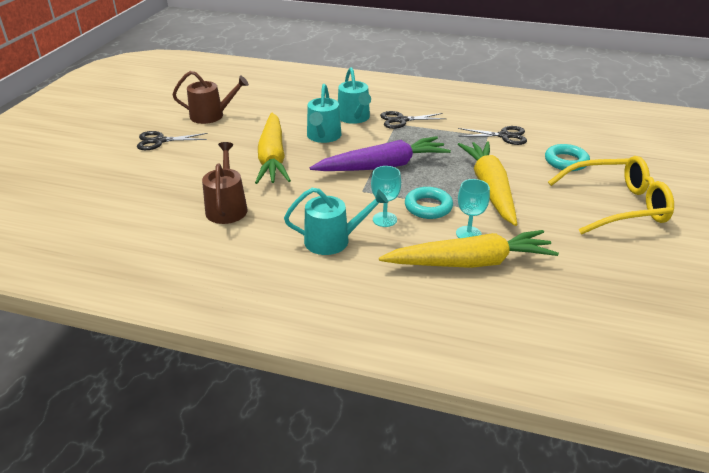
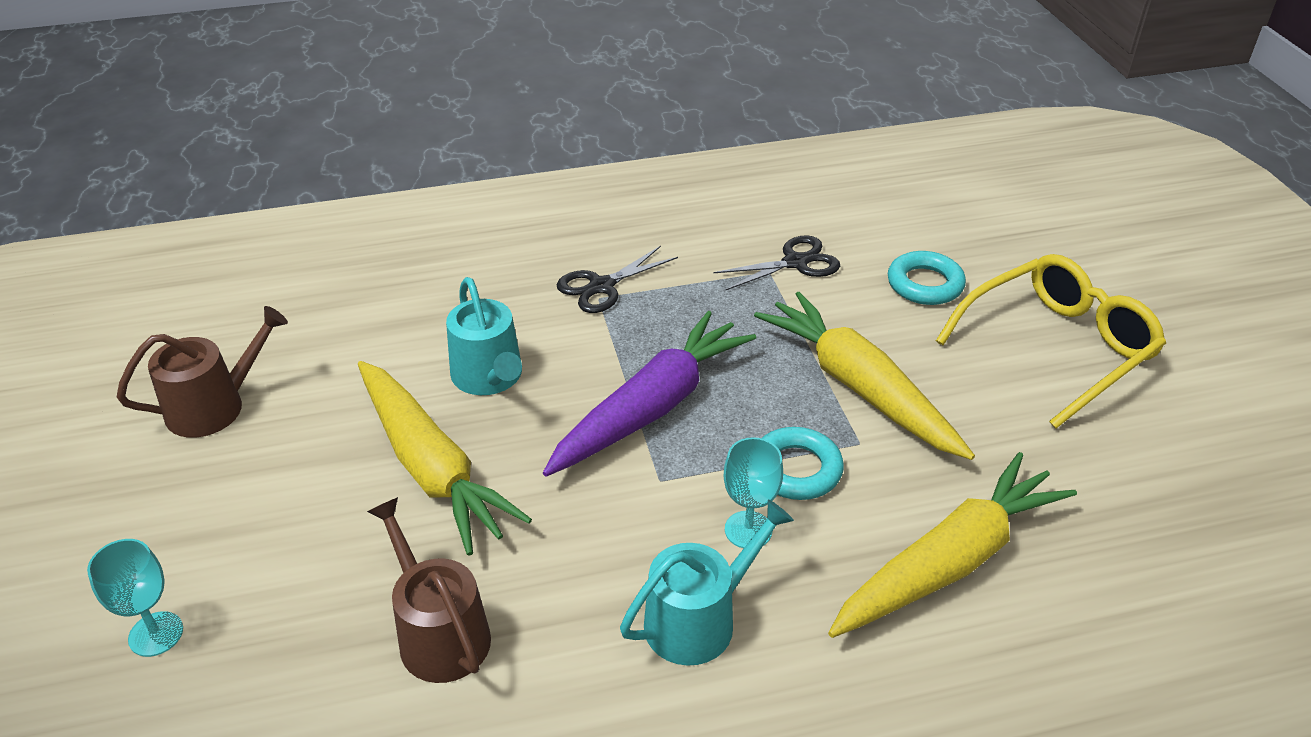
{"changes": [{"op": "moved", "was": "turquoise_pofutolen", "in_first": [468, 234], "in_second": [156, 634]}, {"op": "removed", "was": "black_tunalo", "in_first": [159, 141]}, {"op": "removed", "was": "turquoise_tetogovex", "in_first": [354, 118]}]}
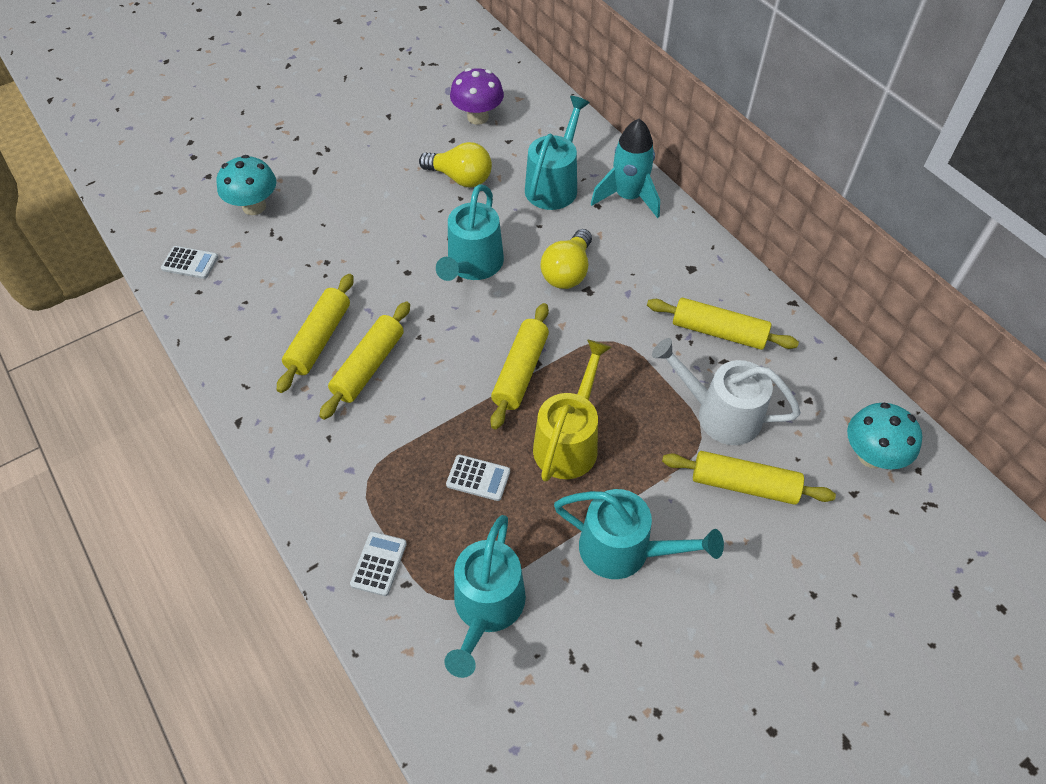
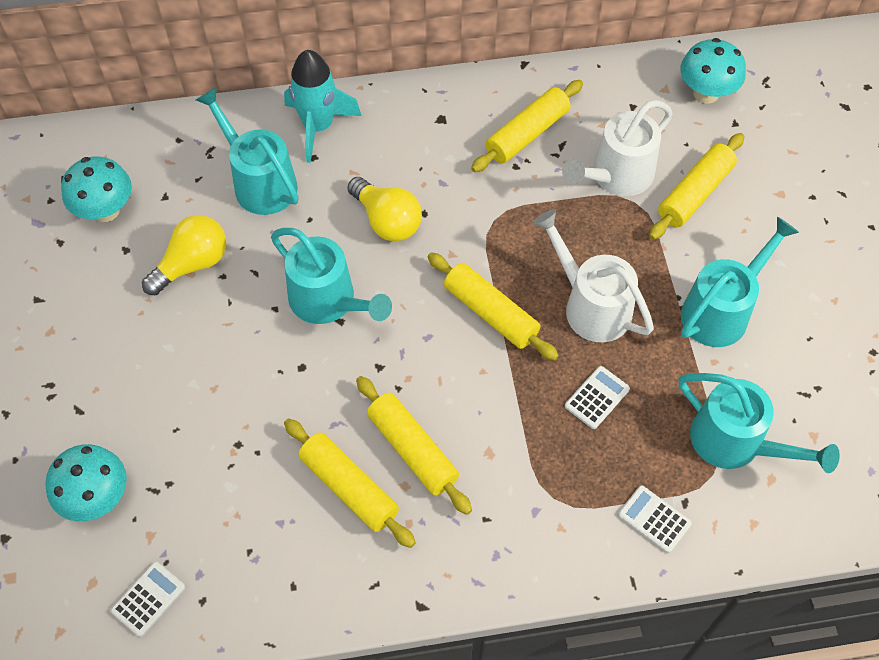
{"changes": [{"op": "recoloured", "was": "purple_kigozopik", "now": "turquoise_kigozopik", "in_first": [478, 117], "in_second": [106, 210]}, {"op": "recoloured", "was": "yellow_tetogovex", "now": "white_tetogovex", "in_first": [569, 441], "in_second": [590, 305]}]}
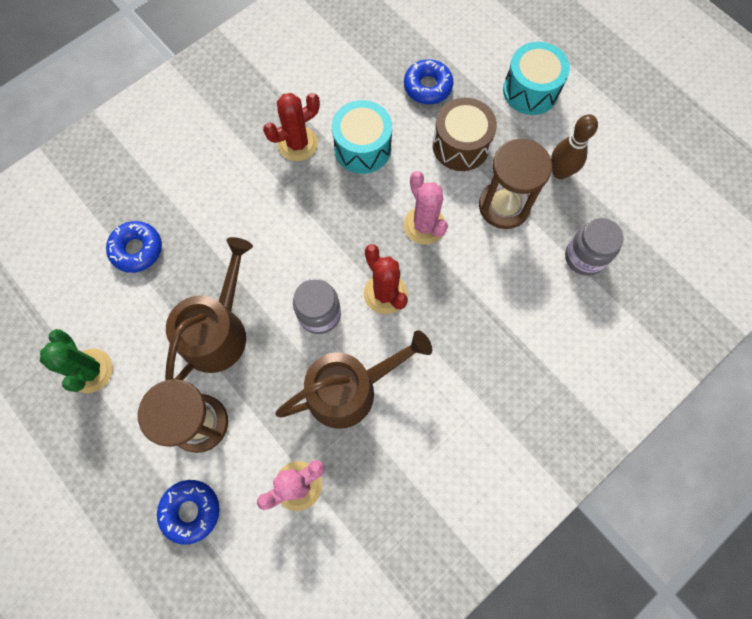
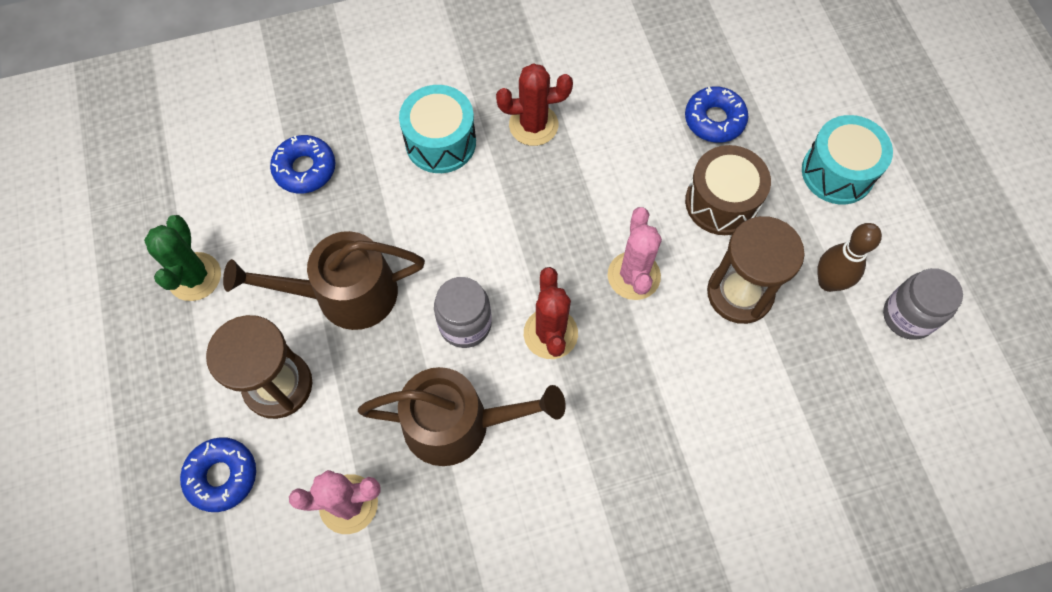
{"changes": [{"op": "turned", "was": "brown_tetogovex", "in_first": [217, 331], "in_second": [346, 294], "clockwise": -150}, {"op": "moved", "was": "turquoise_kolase", "in_first": [362, 148], "in_second": [440, 142]}, {"op": "moved", "was": "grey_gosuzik", "in_first": [584, 257], "in_second": [908, 316]}]}
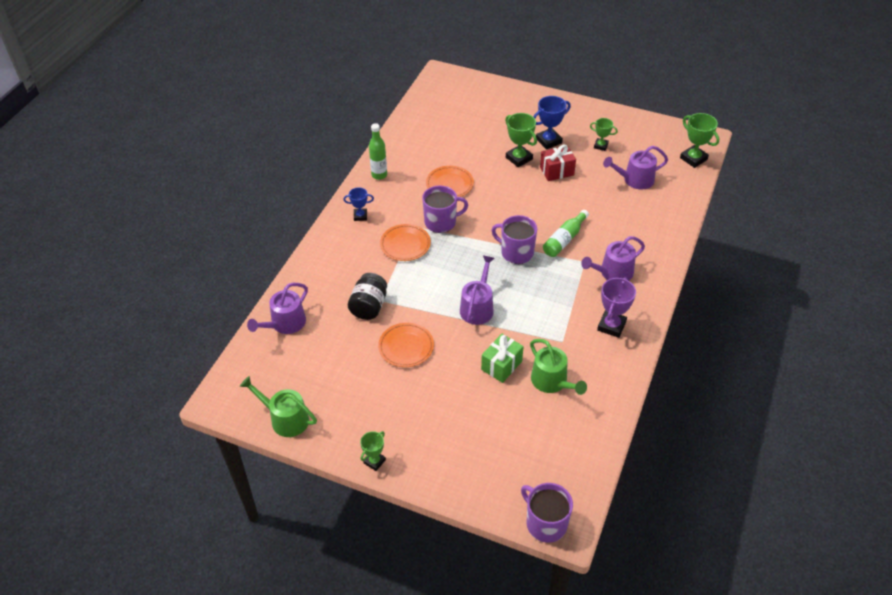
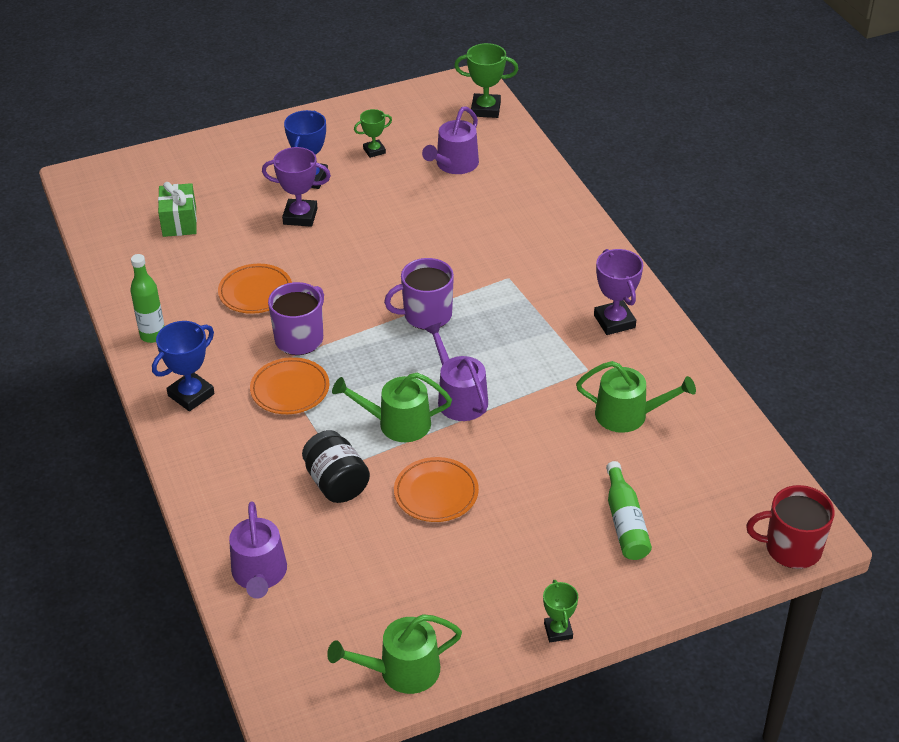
{"changes": [{"op": "resized", "was": "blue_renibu", "in_first": [360, 216], "in_second": [191, 395], "ratio": 1.6}, {"op": "moved", "was": "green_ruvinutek", "in_first": [501, 365], "in_second": [179, 222]}, {"op": "recoloured", "was": "green_renibu", "now": "purple_renibu", "in_first": [519, 158], "in_second": [300, 216]}, {"op": "added", "now": "green_tetogovex", "in_second": [397, 423]}, {"op": "moved", "was": "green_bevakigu", "in_first": [564, 239], "in_second": [625, 522]}, {"op": "recoloured", "was": "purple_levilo", "now": "red_levilo", "in_first": [545, 523], "in_second": [791, 548]}, {"op": "removed", "was": "red_ruvinutek", "in_first": [557, 171]}, {"op": "removed", "was": "purple_tetogovex", "in_first": [613, 273]}]}
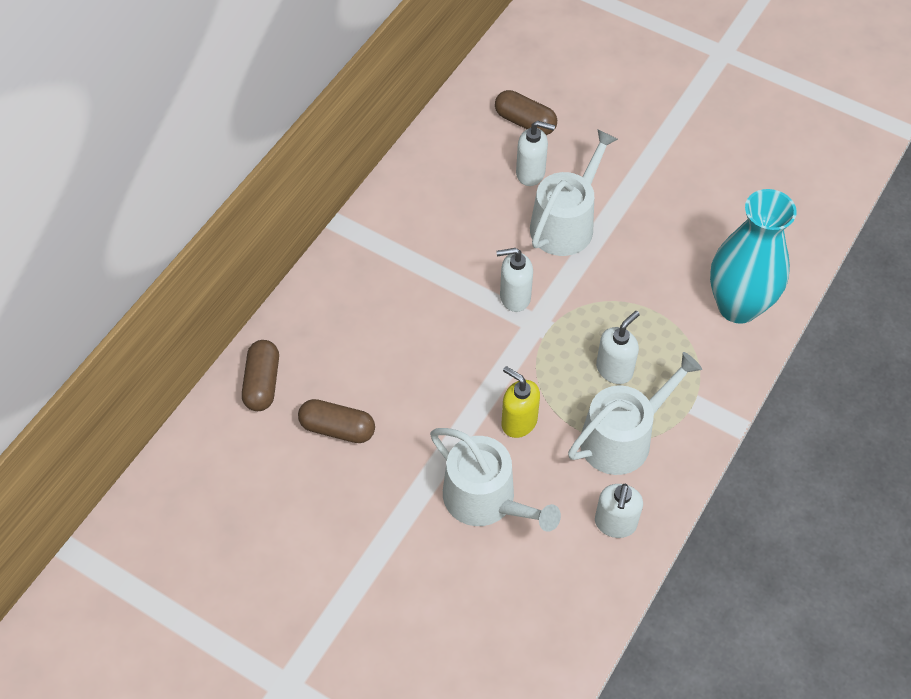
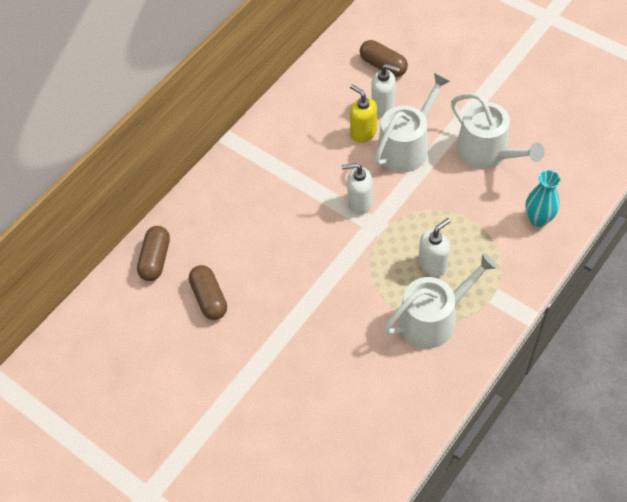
{"changes": [{"op": "turned", "was": "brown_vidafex", "in_first": [337, 429], "in_second": [209, 298], "clockwise": 45}, {"op": "moved", "was": "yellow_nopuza", "in_first": [518, 422], "in_second": [363, 133]}, {"op": "moved", "was": "white_tetogovex", "in_first": [486, 500], "in_second": [487, 152]}, {"op": "resized", "was": "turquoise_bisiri", "in_first": [738, 306], "in_second": [538, 219], "ratio": 0.55}, {"op": "removed", "was": "white_nopuza", "in_first": [615, 523]}]}
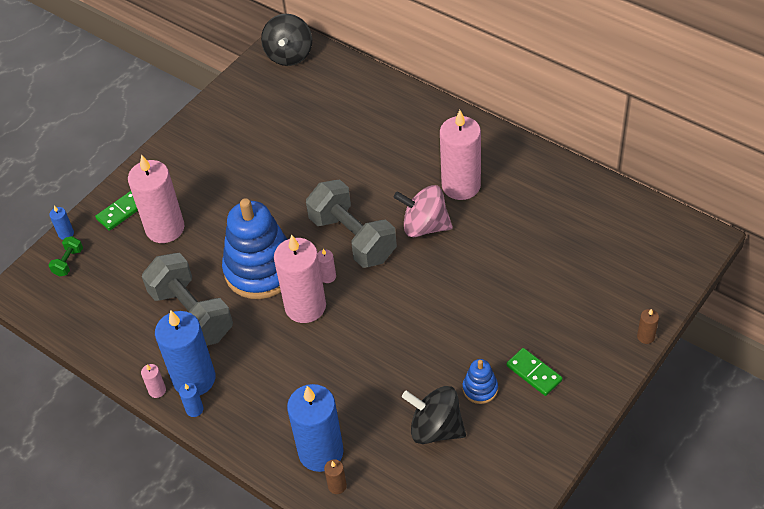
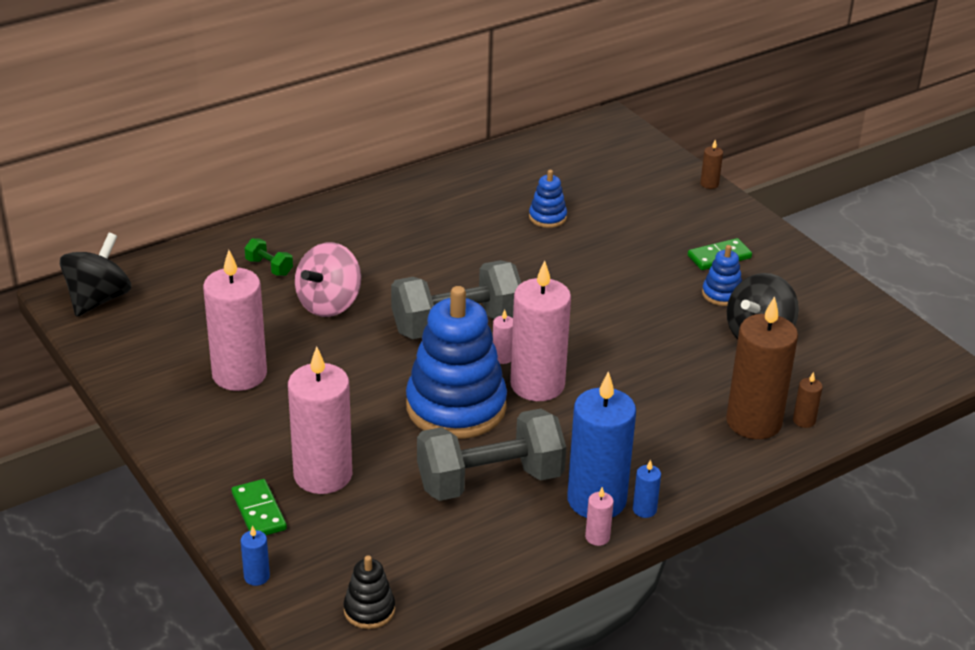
{"changes": [{"op": "turned", "was": "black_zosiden", "in_first": [289, 55], "in_second": [98, 299], "clockwise": -90}, {"op": "moved", "was": "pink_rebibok", "in_first": [461, 186], "in_second": [239, 374]}, {"op": "moved", "was": "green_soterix", "in_first": [68, 262], "in_second": [269, 267]}, {"op": "moved", "was": "pink_zosiden", "in_first": [424, 226], "in_second": [329, 304]}, {"op": "added", "now": "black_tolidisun", "in_second": [369, 610]}, {"op": "added", "now": "blue_tolidisun", "in_second": [547, 217]}, {"op": "recoloured", "was": "blue_rebibok", "now": "brown_rebibok", "in_first": [321, 452], "in_second": [754, 422]}]}
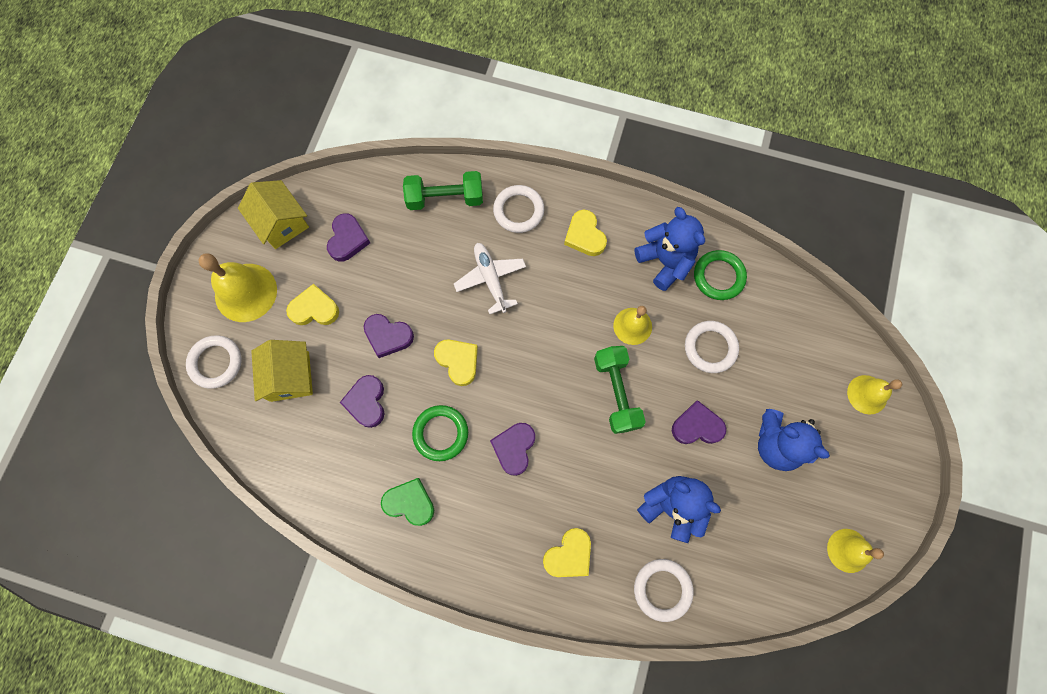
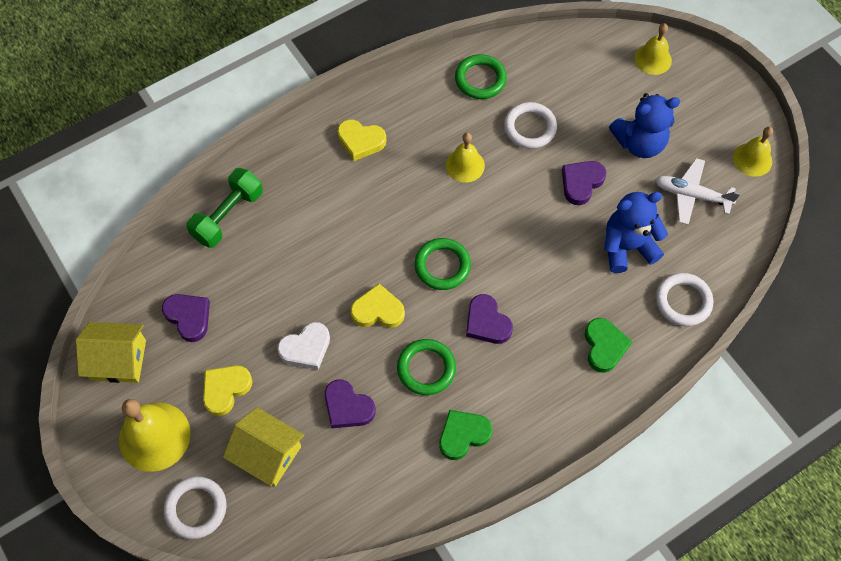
{"changes": [{"op": "recoloured", "was": "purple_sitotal", "now": "white_sitotal", "in_first": [388, 336], "in_second": [306, 348]}, {"op": "added", "now": "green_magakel", "in_second": [442, 266]}, {"op": "recoloured", "was": "yellow_sitotal", "now": "green_sitotal", "in_first": [569, 555], "in_second": [604, 346]}, {"op": "moved", "was": "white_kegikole", "in_first": [490, 279], "in_second": [691, 195]}, {"op": "removed", "was": "white_magakel", "in_first": [518, 211]}, {"op": "removed", "was": "green_soterix", "in_first": [616, 392]}, {"op": "removed", "was": "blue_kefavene", "in_first": [665, 261]}]}
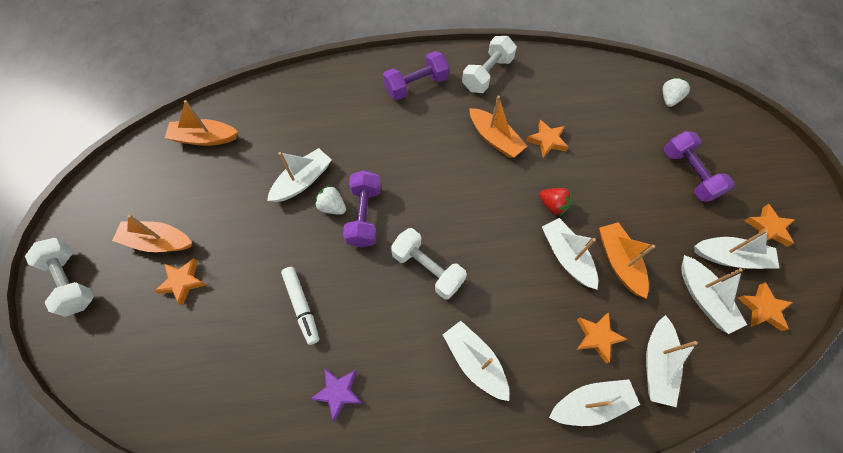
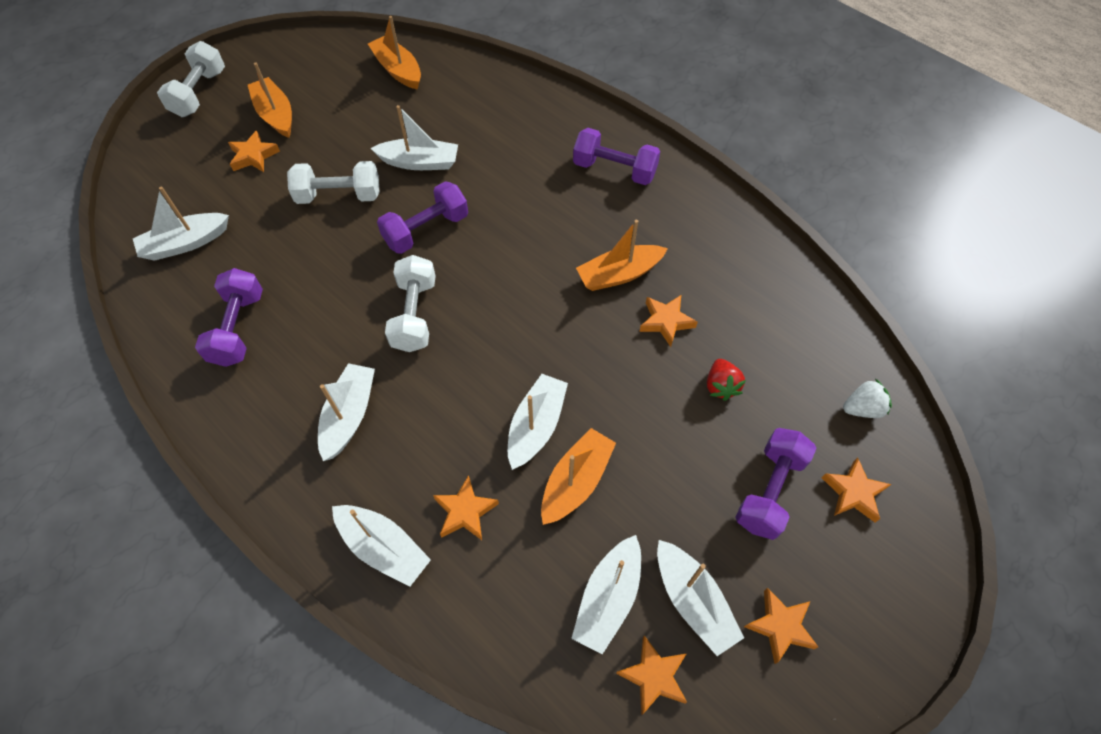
{"changes": [{"op": "moved", "was": "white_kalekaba", "in_first": [656, 364], "in_second": [185, 243]}, {"op": "replaced", "was": "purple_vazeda", "now": "purple_soterix", "in_first": [338, 392], "in_second": [238, 328]}, {"op": "moved", "was": "white_soterix", "in_first": [487, 74], "in_second": [339, 196]}, {"op": "turned", "was": "orange_kalekaba", "in_first": [495, 139], "in_second": [619, 274], "clockwise": 60}, {"op": "moved", "was": "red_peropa", "in_first": [553, 205], "in_second": [721, 386]}, {"op": "added", "now": "orange_vazeda", "in_second": [853, 492]}, {"op": "removed", "was": "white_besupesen", "in_first": [301, 306]}, {"op": "removed", "was": "white_peropa", "in_first": [332, 207]}]}
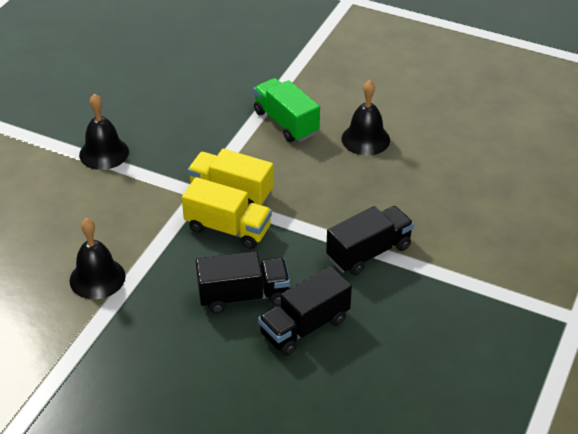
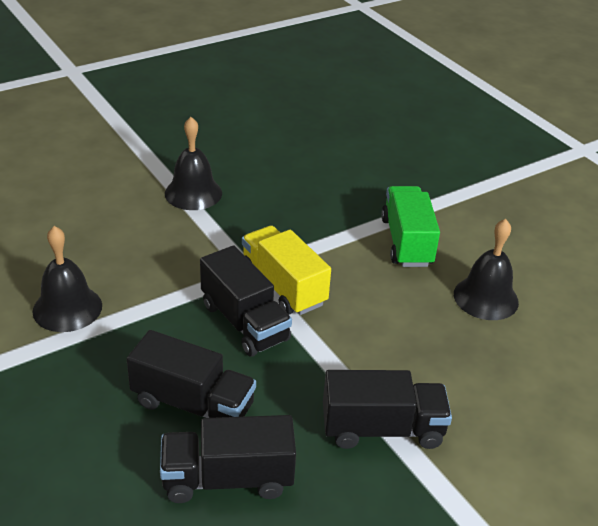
{"changes": [{"op": "recoloured", "was": "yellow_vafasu", "now": "black_vafasu", "in_first": [228, 228], "in_second": [244, 322]}]}
